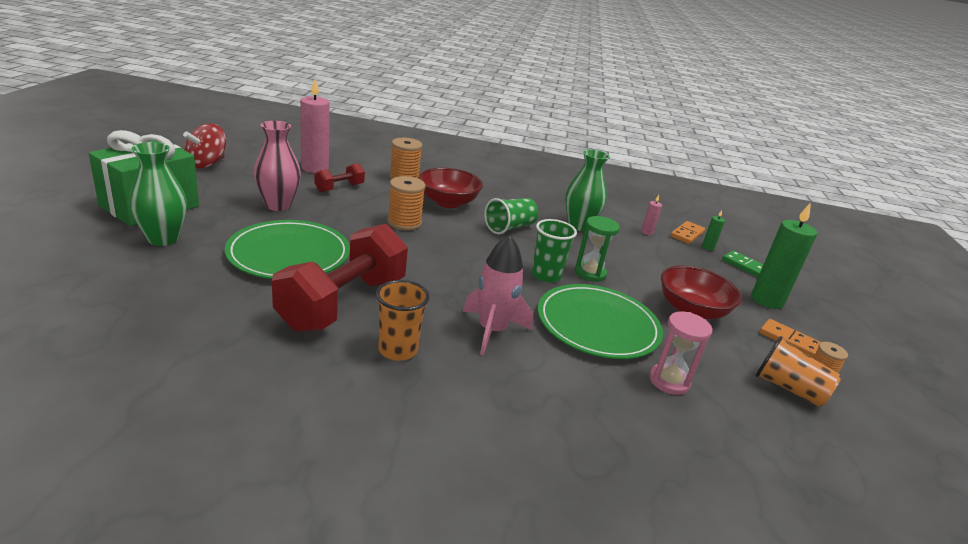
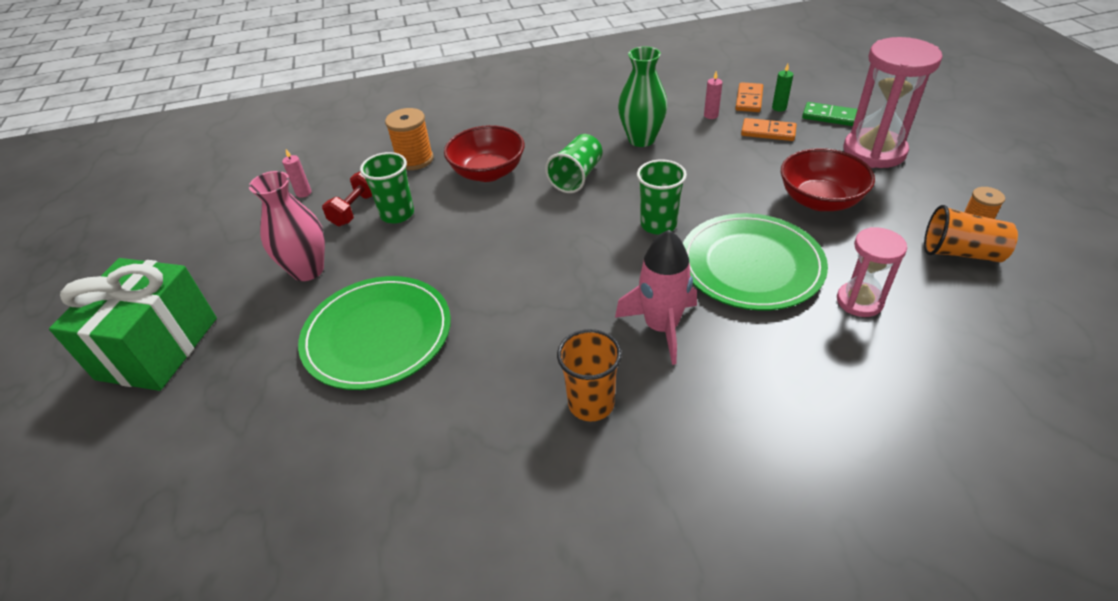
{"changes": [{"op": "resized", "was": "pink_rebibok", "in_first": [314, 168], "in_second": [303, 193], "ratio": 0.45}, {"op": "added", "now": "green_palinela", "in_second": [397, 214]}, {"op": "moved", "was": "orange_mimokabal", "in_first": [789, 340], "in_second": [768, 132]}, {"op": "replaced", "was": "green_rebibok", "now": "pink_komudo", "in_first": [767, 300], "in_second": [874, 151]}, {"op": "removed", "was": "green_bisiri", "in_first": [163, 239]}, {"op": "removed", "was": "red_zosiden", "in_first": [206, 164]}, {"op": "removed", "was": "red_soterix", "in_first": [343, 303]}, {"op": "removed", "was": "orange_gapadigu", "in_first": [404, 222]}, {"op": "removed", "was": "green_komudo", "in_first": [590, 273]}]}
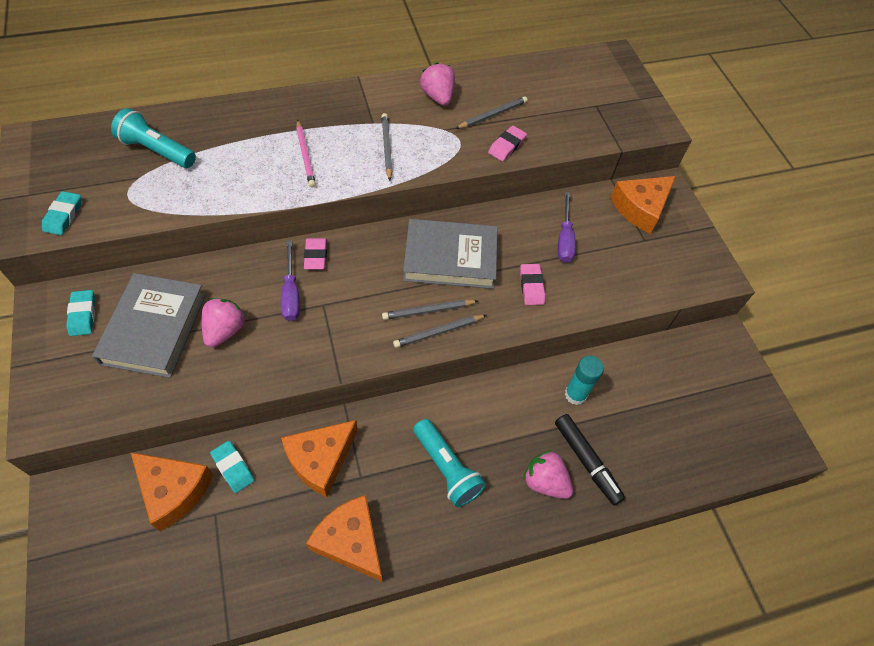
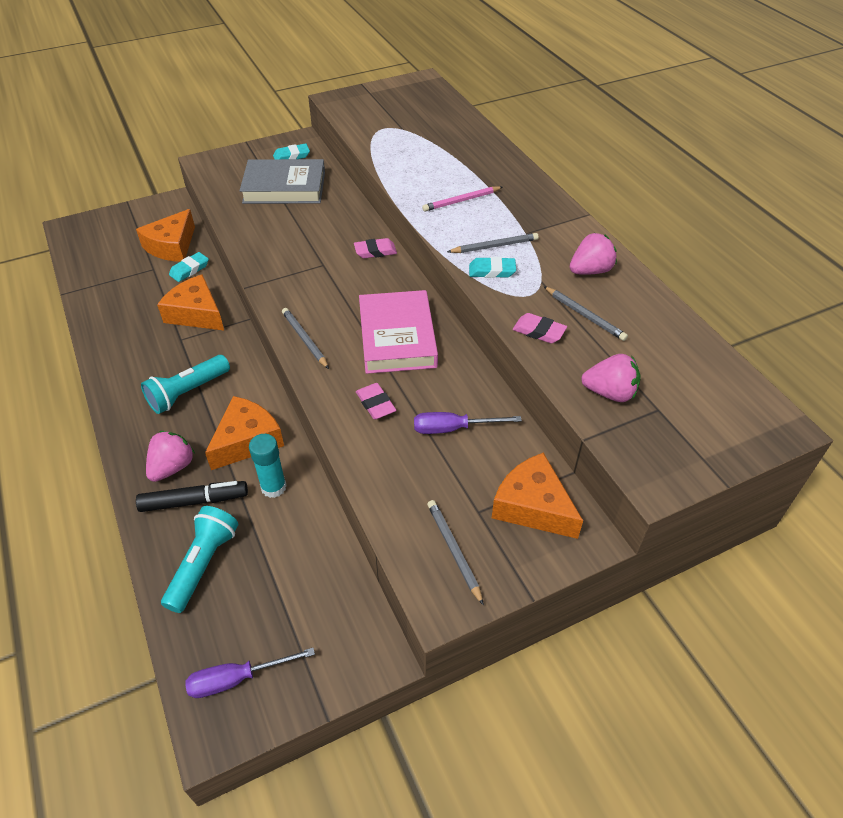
{"changes": [{"op": "turned", "was": "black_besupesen", "in_first": [586, 461], "in_second": [194, 501], "clockwise": -150}, {"op": "moved", "was": "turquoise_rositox", "in_first": [157, 150], "in_second": [203, 564]}, {"op": "moved", "was": "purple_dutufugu", "in_first": [291, 293], "in_second": [237, 679]}, {"op": "moved", "was": "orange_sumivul", "in_first": [350, 541], "in_second": [247, 440]}, {"op": "turned", "was": "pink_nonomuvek", "in_first": [531, 286], "in_second": [375, 404], "clockwise": 75}, {"op": "recoloured", "was": "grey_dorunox", "now": "pink_dorunox", "in_first": [450, 258], "in_second": [397, 337]}, {"op": "moved", "was": "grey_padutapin", "in_first": [428, 311], "in_second": [454, 550]}, {"op": "moved", "was": "turquoise_nonomuvek", "in_first": [63, 216], "in_second": [492, 271]}, {"op": "moved", "was": "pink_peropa", "in_first": [225, 330], "in_second": [609, 393]}]}
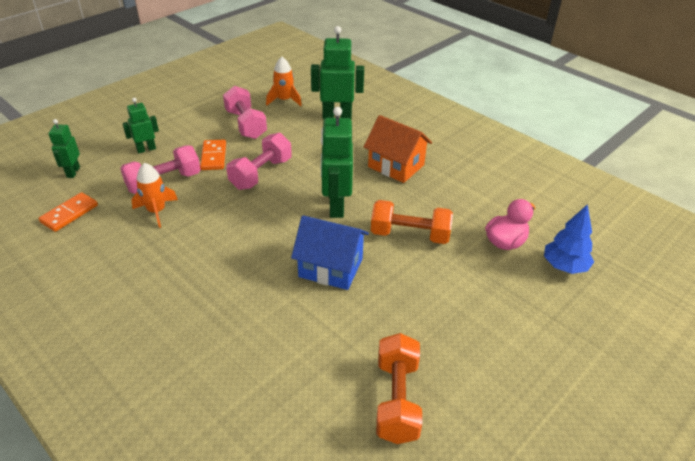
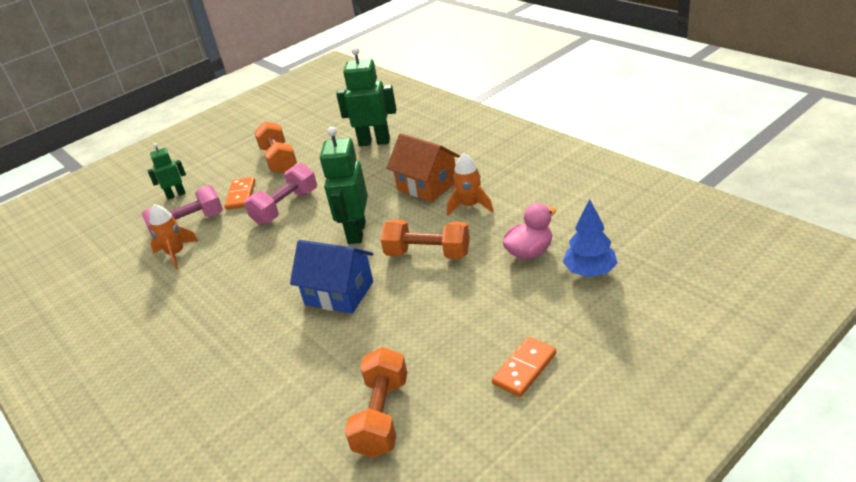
{"changes": [{"op": "recoloured", "was": "pink_soterix", "now": "orange_soterix", "in_first": [246, 124], "in_second": [279, 160]}, {"op": "moved", "was": "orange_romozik", "in_first": [284, 100], "in_second": [470, 206]}, {"op": "moved", "was": "orange_mimokabal", "in_first": [69, 214], "in_second": [524, 369]}, {"op": "removed", "was": "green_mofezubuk", "in_first": [73, 172]}]}
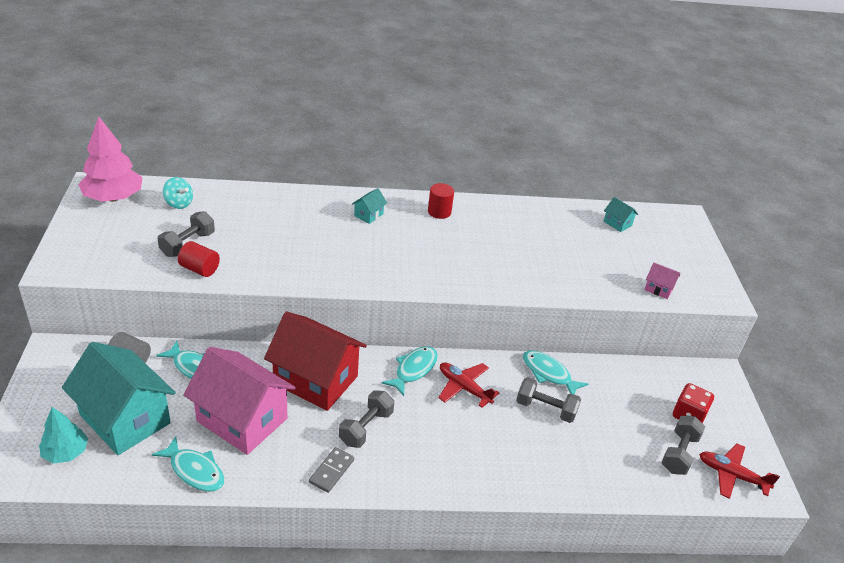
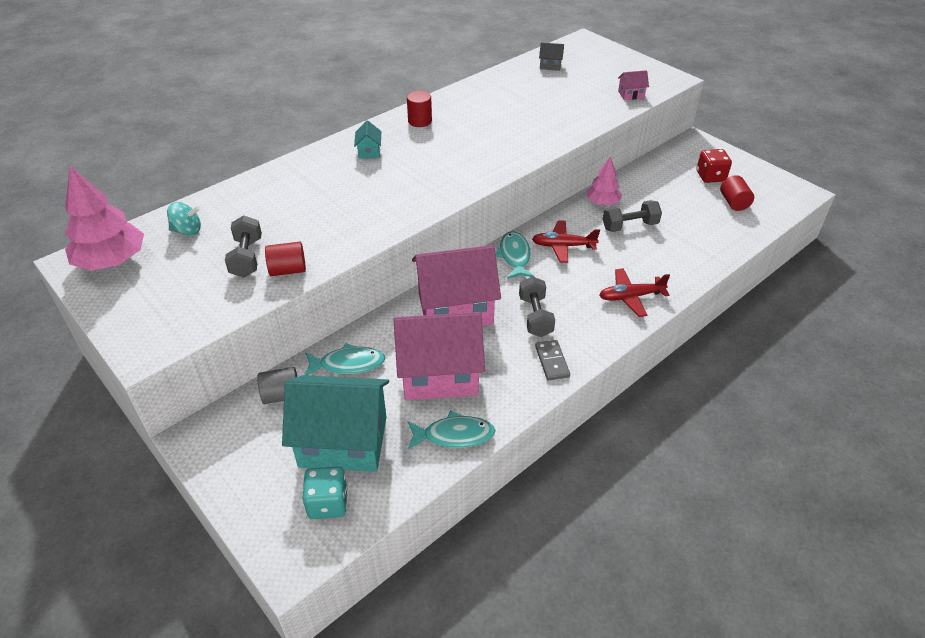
{"changes": [{"op": "replaced", "was": "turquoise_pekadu", "now": "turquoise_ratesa", "in_first": [66, 452], "in_second": [328, 503]}, {"op": "recoloured", "was": "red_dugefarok", "now": "pink_dugefarok", "in_first": [315, 380], "in_second": [455, 309]}, {"op": "recoloured", "was": "turquoise_dugefarok", "now": "grey_dugefarok", "in_first": [617, 223], "in_second": [550, 66]}, {"op": "replaced", "was": "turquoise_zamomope", "now": "pink_pekadu", "in_first": [548, 373], "in_second": [602, 202]}, {"op": "moved", "was": "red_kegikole", "in_first": [732, 475], "in_second": [630, 297]}, {"op": "replaced", "was": "grey_soterix", "now": "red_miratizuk", "in_first": [679, 453], "in_second": [734, 202]}]}
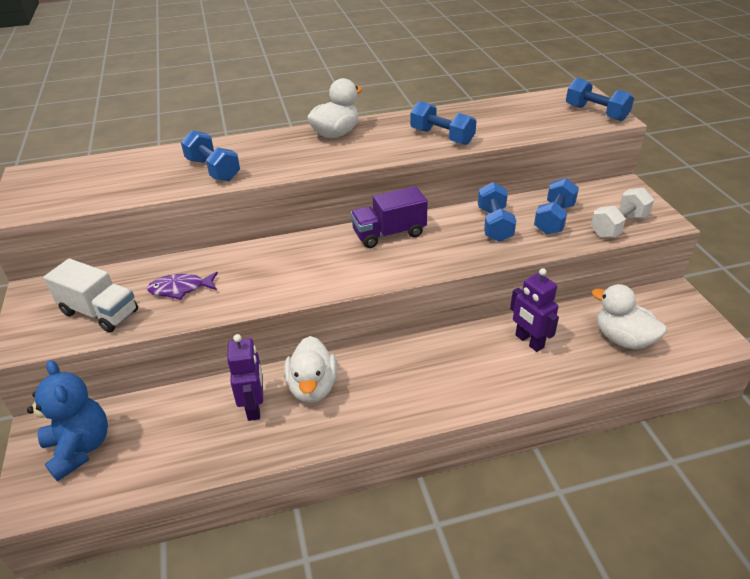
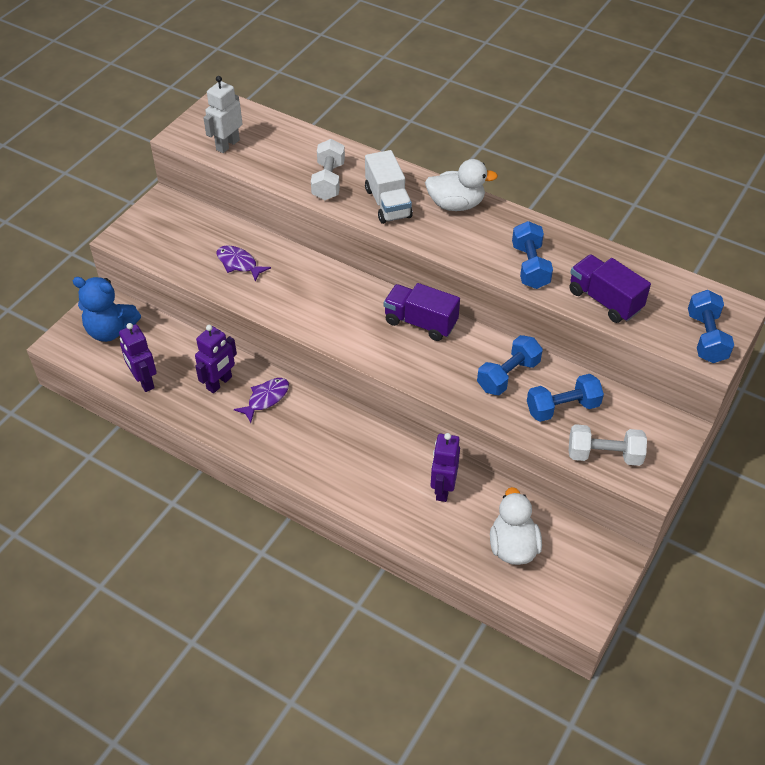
{"changes": [{"op": "turned", "was": "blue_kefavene", "in_first": [80, 448], "in_second": [111, 330], "clockwise": 90}, {"op": "added", "now": "purple_mofezubuk", "in_second": [144, 381]}, {"op": "added", "now": "white_mofezubuk", "in_second": [227, 145]}, {"op": "replaced", "was": "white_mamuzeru", "now": "purple_zamomope", "in_first": [312, 387], "in_second": [266, 399]}, {"op": "recoloured", "was": "blue_soterix", "now": "white_soterix", "in_first": [213, 170], "in_second": [328, 181]}, {"op": "moved", "was": "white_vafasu", "in_first": [100, 312], "in_second": [388, 203]}, {"op": "added", "now": "purple_vafasu", "in_second": [604, 300]}]}
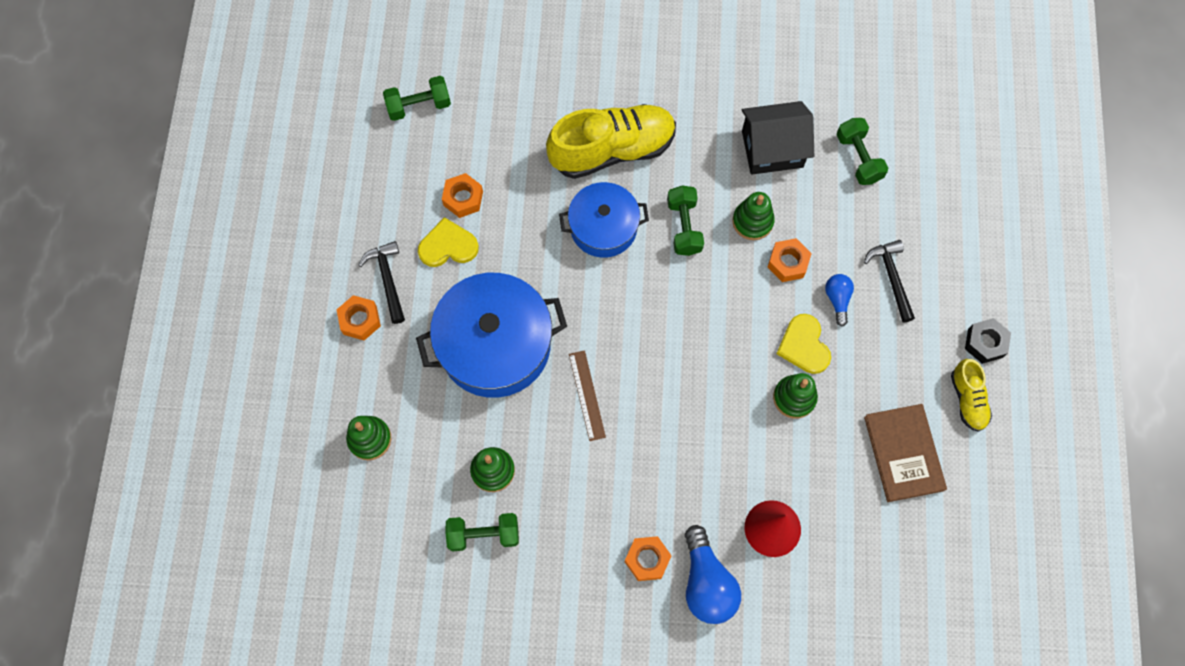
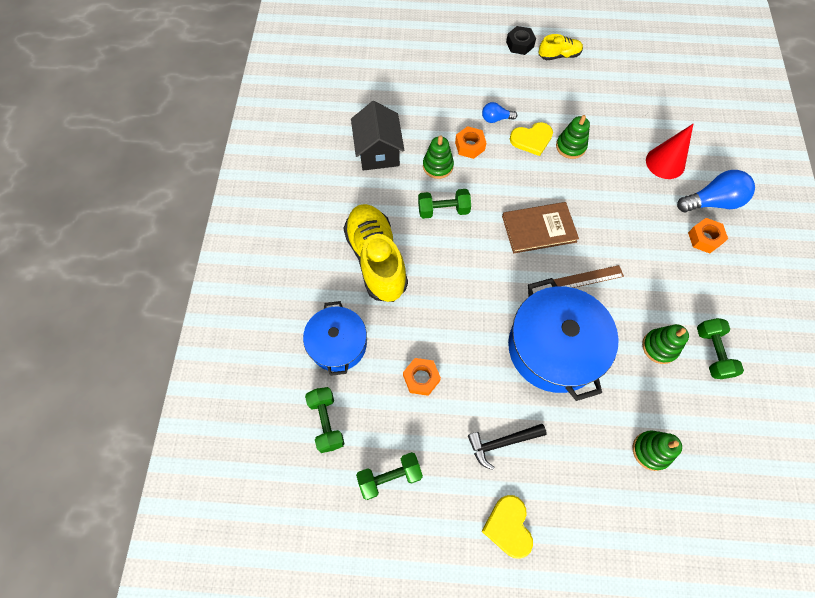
{"changes": [{"op": "moved", "was": "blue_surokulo", "in_first": [603, 227], "in_second": [338, 344]}, {"op": "moved", "was": "green_soterix", "in_first": [858, 158], "in_second": [390, 477]}, {"op": "moved", "was": "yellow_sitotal", "in_first": [448, 246], "in_second": [508, 526]}, {"op": "moved", "was": "brown_dorunox", "in_first": [904, 453], "in_second": [538, 229]}, {"op": "removed", "was": "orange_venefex", "in_first": [360, 320]}, {"op": "removed", "was": "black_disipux", "in_first": [891, 278]}]}
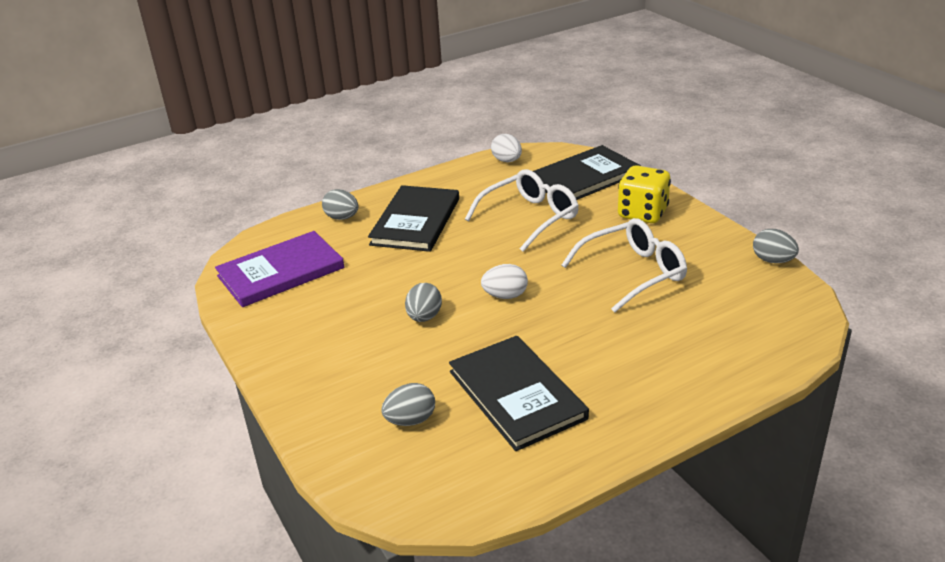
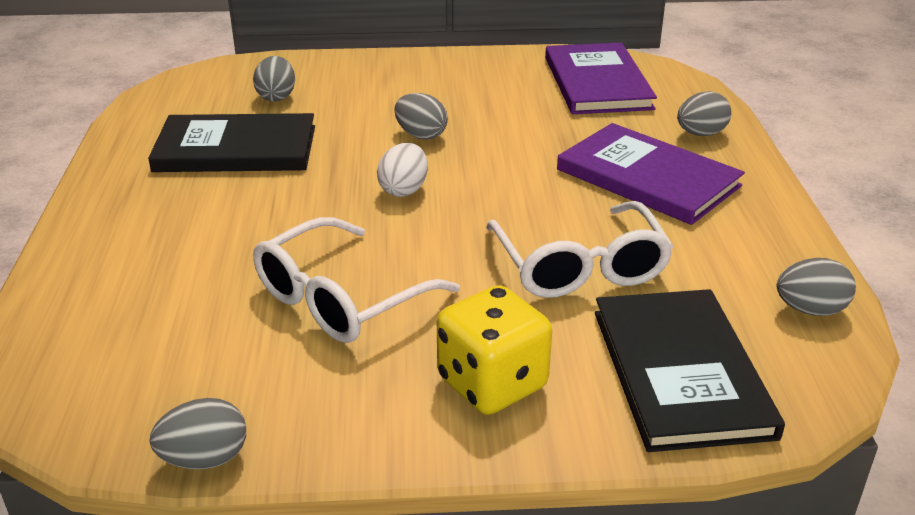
{"changes": [{"op": "turned", "was": "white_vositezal", "in_first": [633, 273], "in_second": [341, 299], "clockwise": 45}, {"op": "recoloured", "was": "black_dorunox", "now": "purple_dorunox", "in_first": [415, 221], "in_second": [648, 178]}, {"op": "recoloured", "was": "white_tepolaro", "now": "grey_tepolaro", "in_first": [507, 161], "in_second": [810, 310]}]}
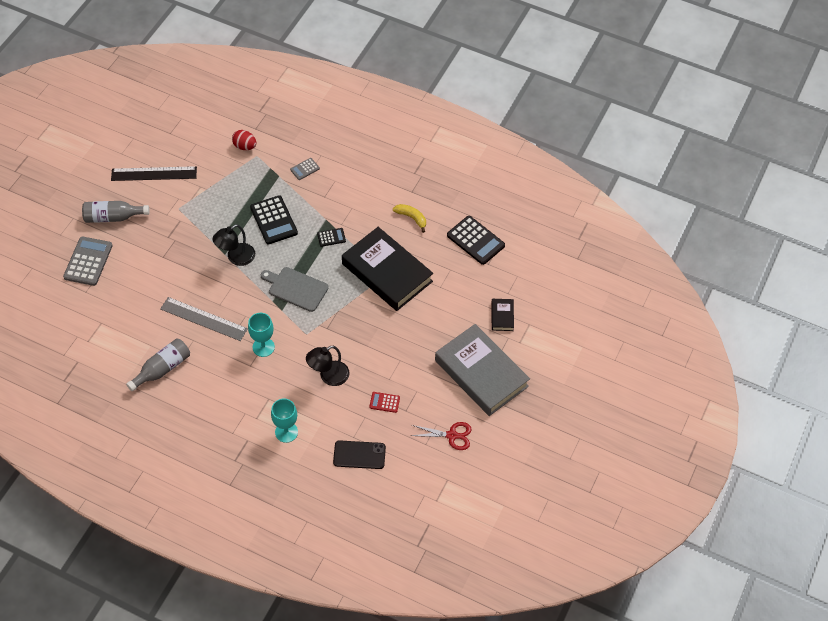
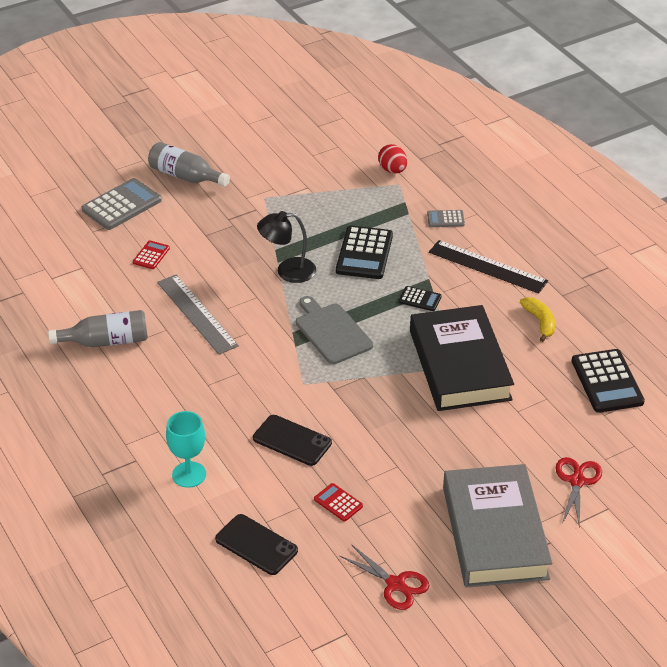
{"changes": [{"op": "added", "now": "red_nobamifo", "in_second": [151, 255]}, {"op": "replaced", "was": "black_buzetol", "now": "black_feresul", "in_first": [328, 376], "in_second": [292, 440]}, {"op": "moved", "was": "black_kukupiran", "in_first": [154, 173], "in_second": [487, 266]}, {"op": "replaced", "was": "black_dorunox", "now": "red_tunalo", "in_first": [502, 316], "in_second": [577, 481]}, {"op": "removed", "was": "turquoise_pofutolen", "in_first": [263, 347]}]}
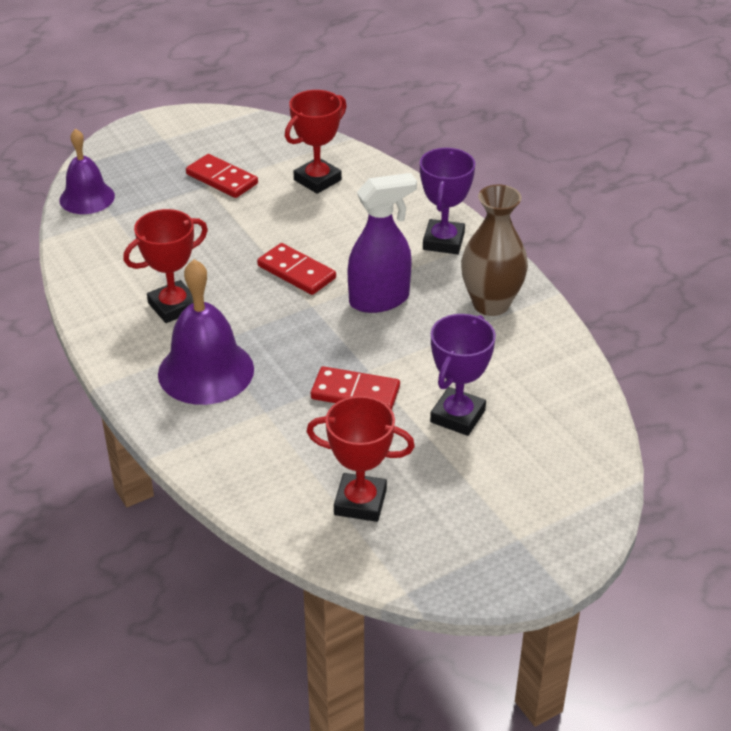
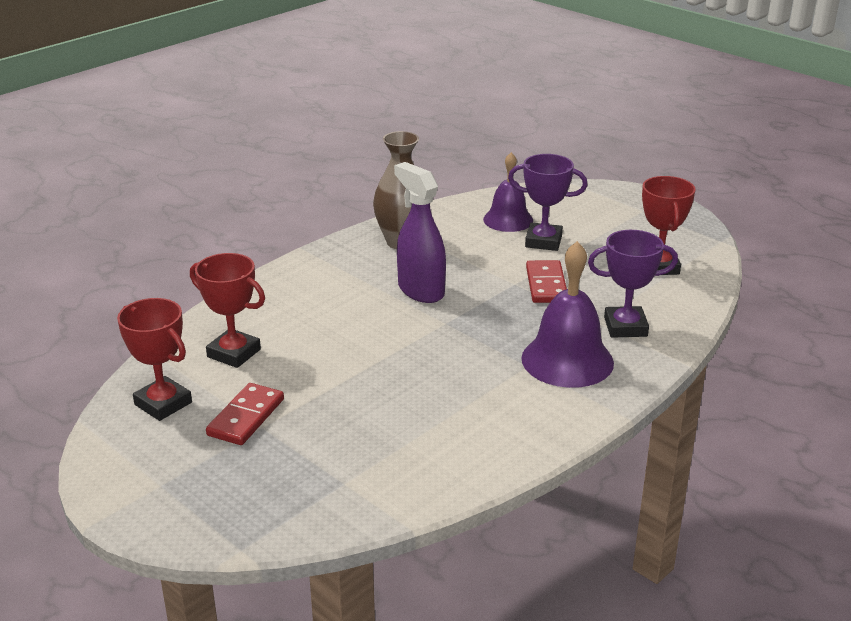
{"changes": [{"op": "moved", "was": "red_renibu", "in_first": [173, 306], "in_second": [163, 403]}, {"op": "moved", "was": "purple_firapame", "in_first": [87, 198], "in_second": [508, 220]}, {"op": "moved", "was": "purple_renibu", "in_first": [443, 241], "in_second": [625, 327]}, {"op": "removed", "was": "red_mimokabal", "in_first": [296, 272]}]}
